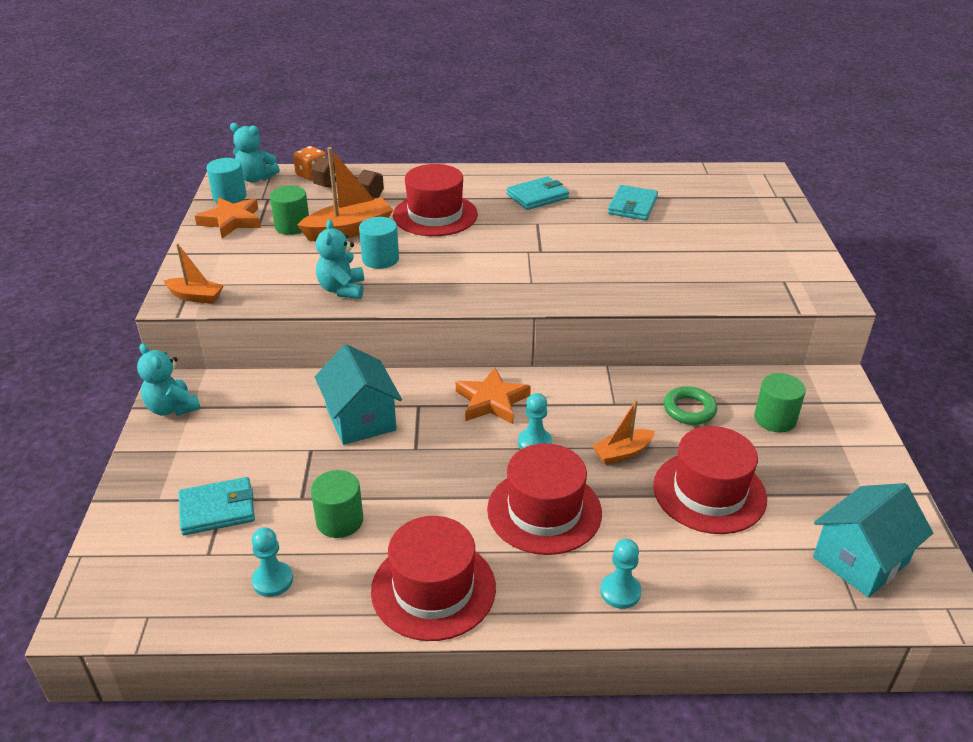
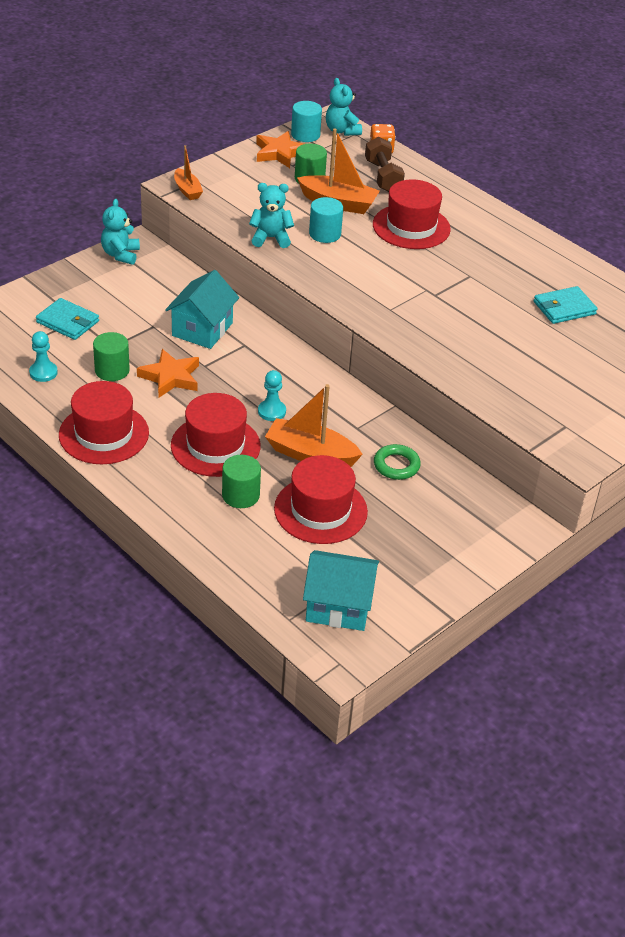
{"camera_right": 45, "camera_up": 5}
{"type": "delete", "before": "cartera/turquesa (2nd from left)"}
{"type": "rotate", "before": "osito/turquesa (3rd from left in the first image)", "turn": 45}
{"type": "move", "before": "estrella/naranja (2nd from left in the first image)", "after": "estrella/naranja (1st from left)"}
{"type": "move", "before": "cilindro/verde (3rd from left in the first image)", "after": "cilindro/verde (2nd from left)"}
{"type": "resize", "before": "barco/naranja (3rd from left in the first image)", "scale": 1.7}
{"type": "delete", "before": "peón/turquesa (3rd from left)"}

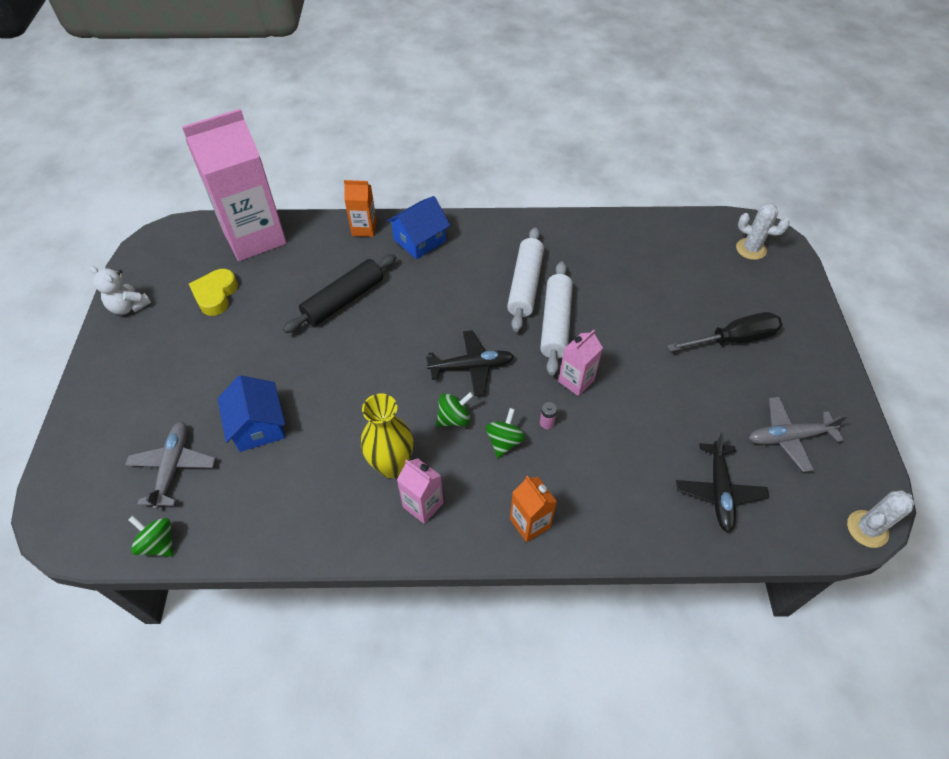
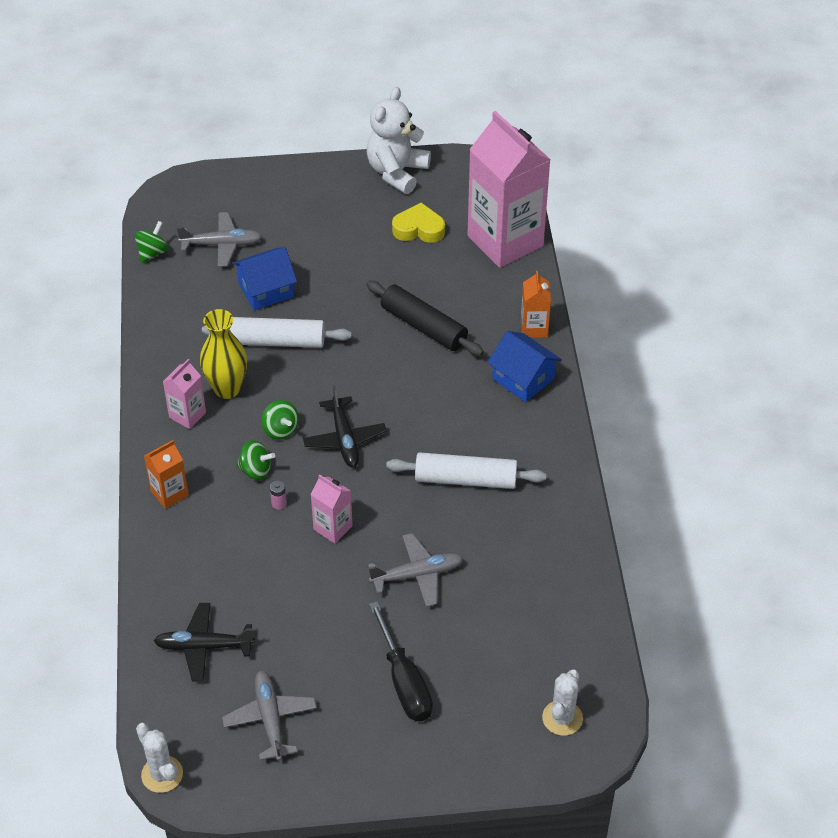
{"camera_right": 85, "camera_up": -5}
{"type": "move", "before": "rodillo/blanco (2nd from left in the first image)", "after": "rodillo/blanco (1st from left)"}
{"type": "resize", "before": "osito/blanco", "scale": 1.65}
{"type": "insert", "after": "avión/gris (3rd from left)"}

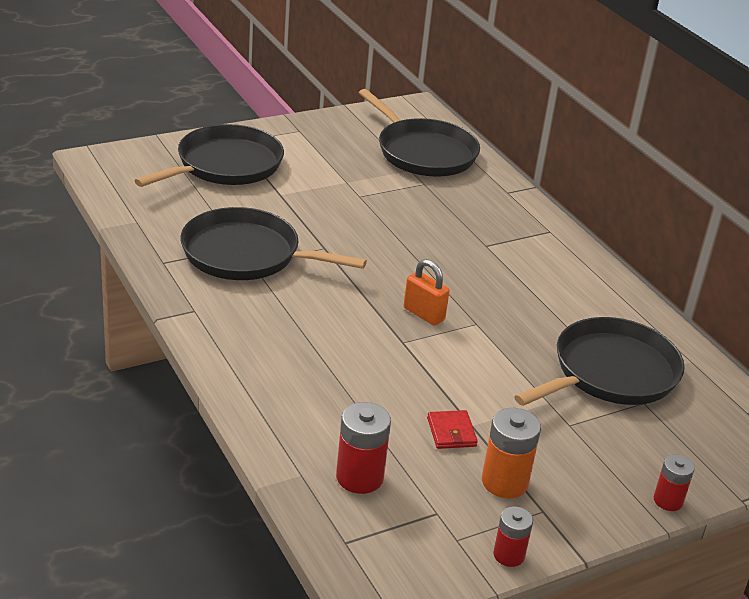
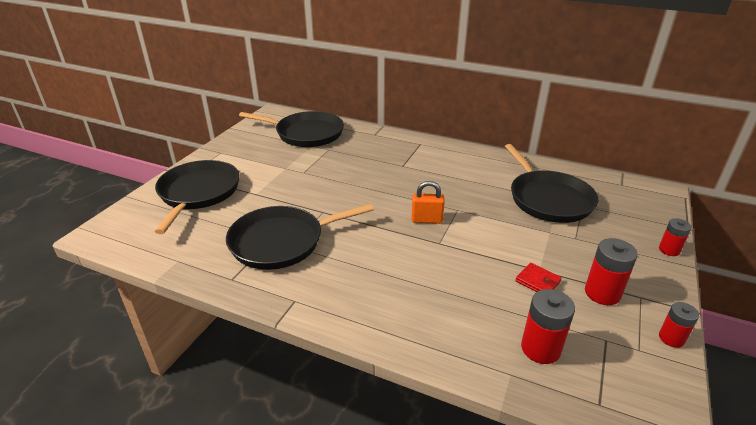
{"camera_right": -35, "camera_up": 0}
{"type": "rotate", "before": "sartén/negro (4th from left)", "turn": 150}
{"type": "recolor", "before": "pila/naranja", "after": "pila/rojo (2nd from left)"}

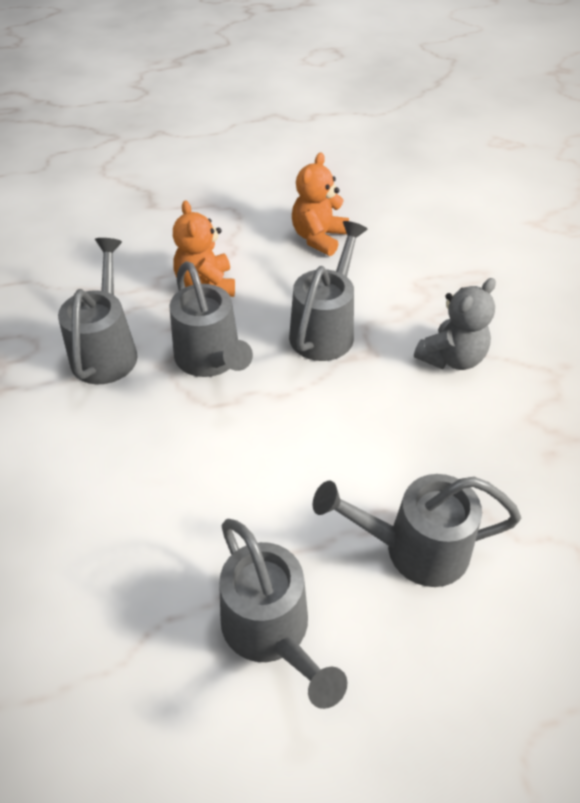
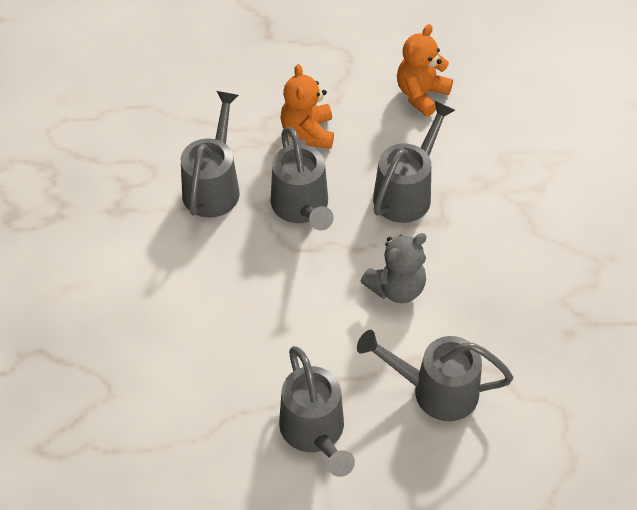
{"camera_right": 10, "camera_up": 5}
{"type": "move", "before": "osito/gris"}

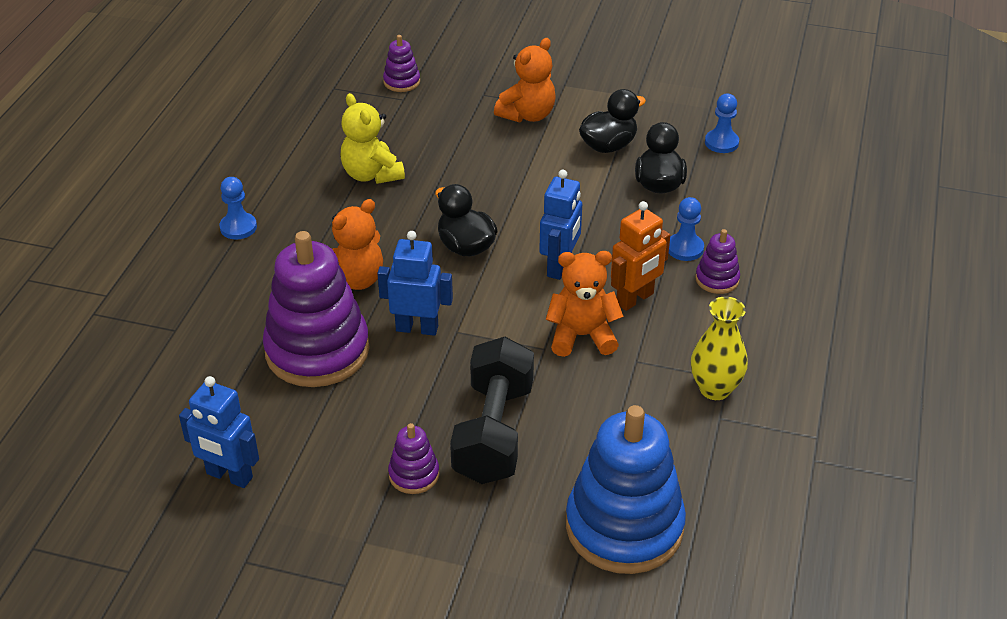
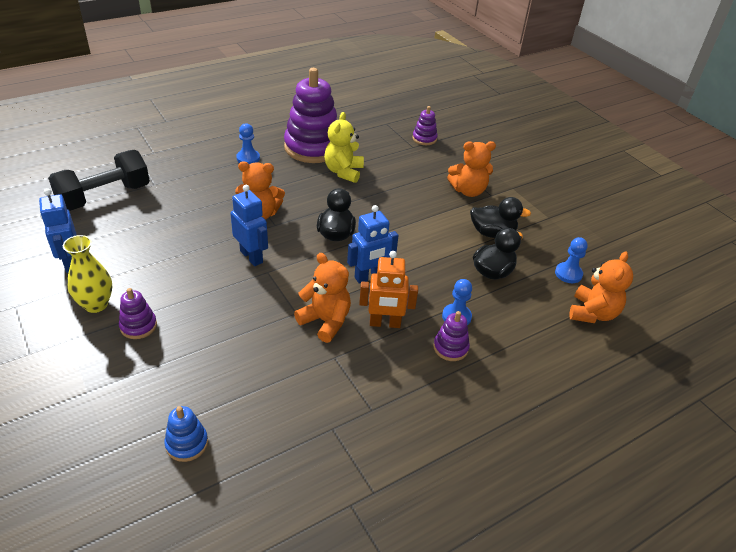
{"camera_right": 40, "camera_up": 0}
{"type": "move", "before": "juguete apilable/morado (1st from left in the first image)", "after": "juguete apilable/morado (2nd from left)"}
{"type": "move", "before": "florero/amarillo"}
{"type": "move", "before": "mancuerna/negro"}
{"type": "resize", "before": "juguete apilable/azul", "scale": 0.45}
{"type": "insert", "after": "osito/naranja (4th from left)"}

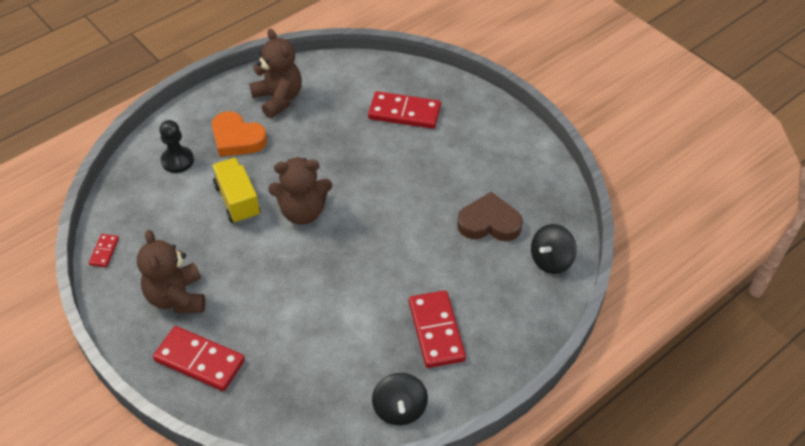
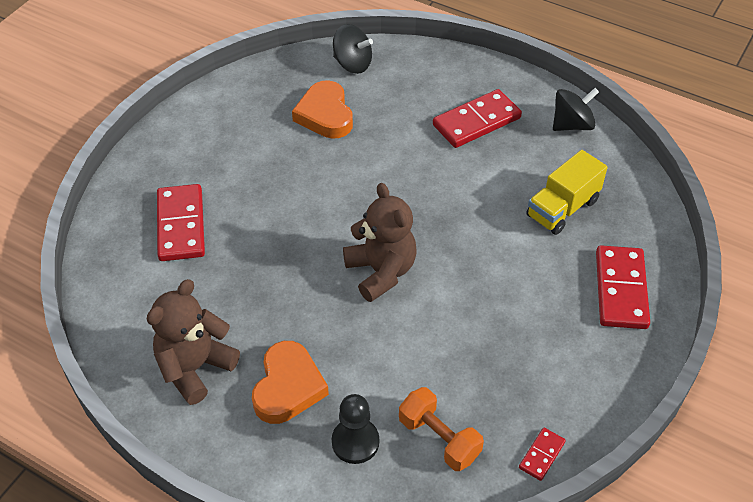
{"camera_right": -110, "camera_up": 0}
{"type": "move", "before": "camión/amarillo"}
{"type": "recolor", "before": "corazón/marrón", "after": "corazón/naranja (2nd from left)"}
{"type": "delete", "before": "osito/marrón (1st from left)"}
{"type": "rotate", "before": "ficha de dominó/rojo (1st from left in the first image)", "turn": -45}
{"type": "insert", "after": "mancuerna/naranja"}

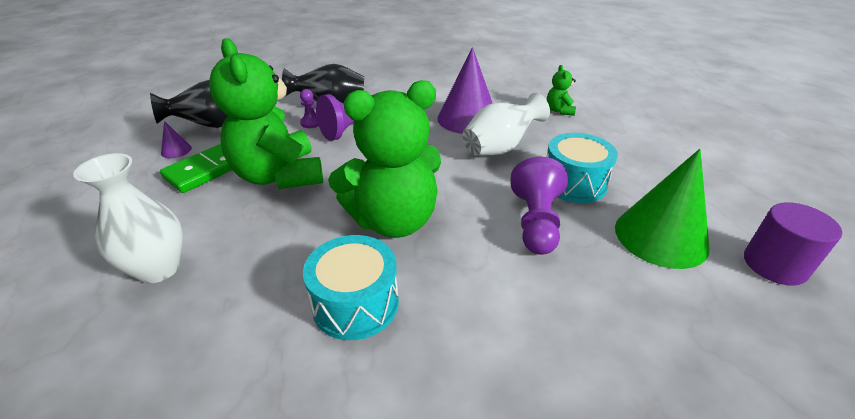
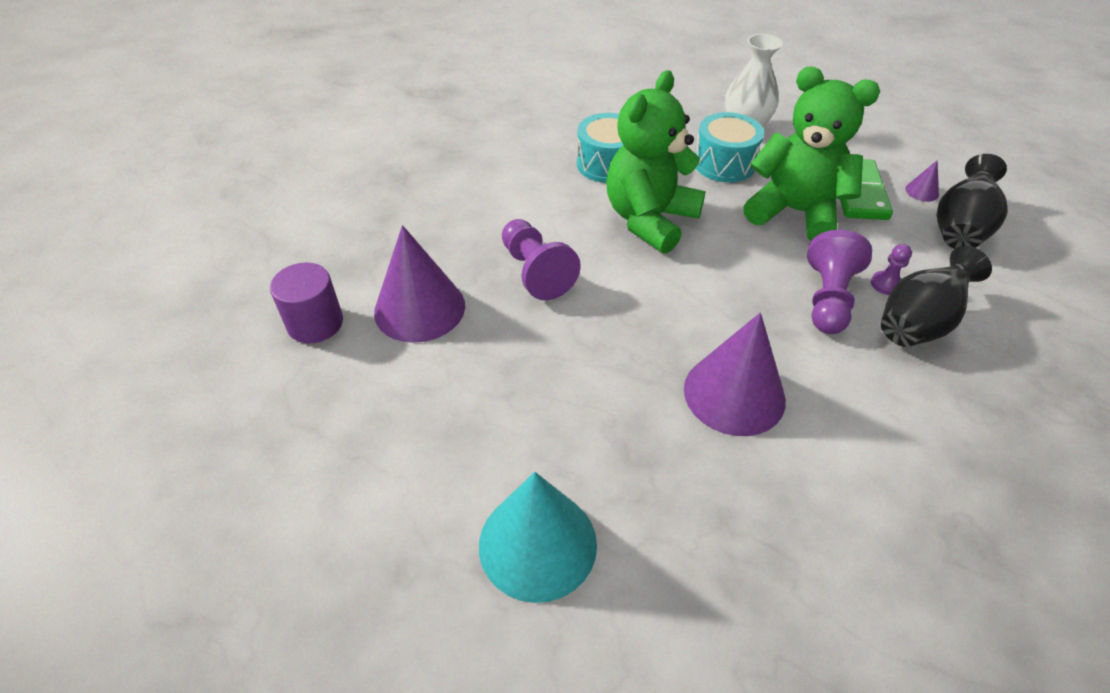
{"camera_right": 145, "camera_up": 10}
{"type": "delete", "before": "osito/verde (3rd from left)"}
{"type": "delete", "before": "florero/blanco (2nd from left)"}
{"type": "move", "before": "tambor/turquesa (2nd from left)"}
{"type": "recolor", "before": "cono/verde", "after": "cono/morado (1st from left)"}
{"type": "insert", "after": "cono/turquesa"}

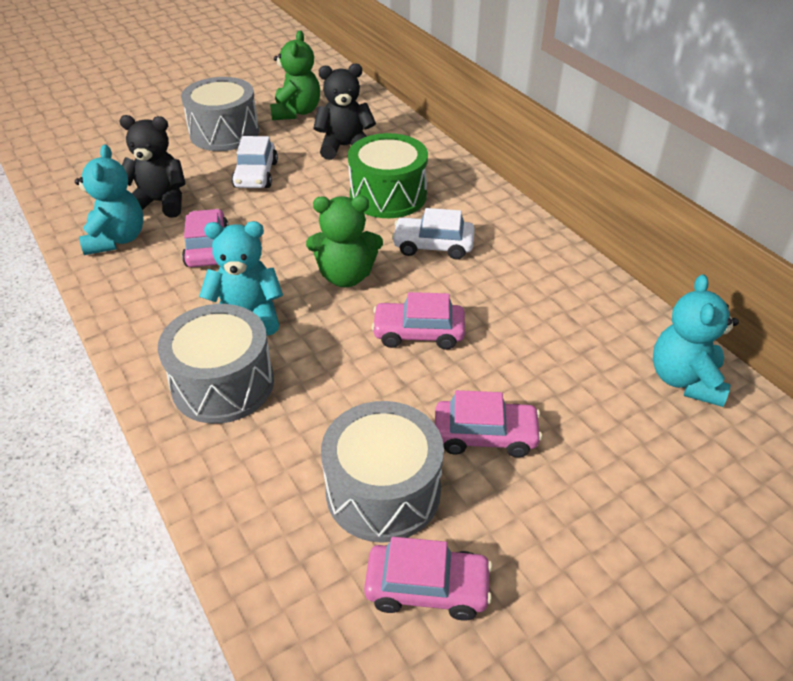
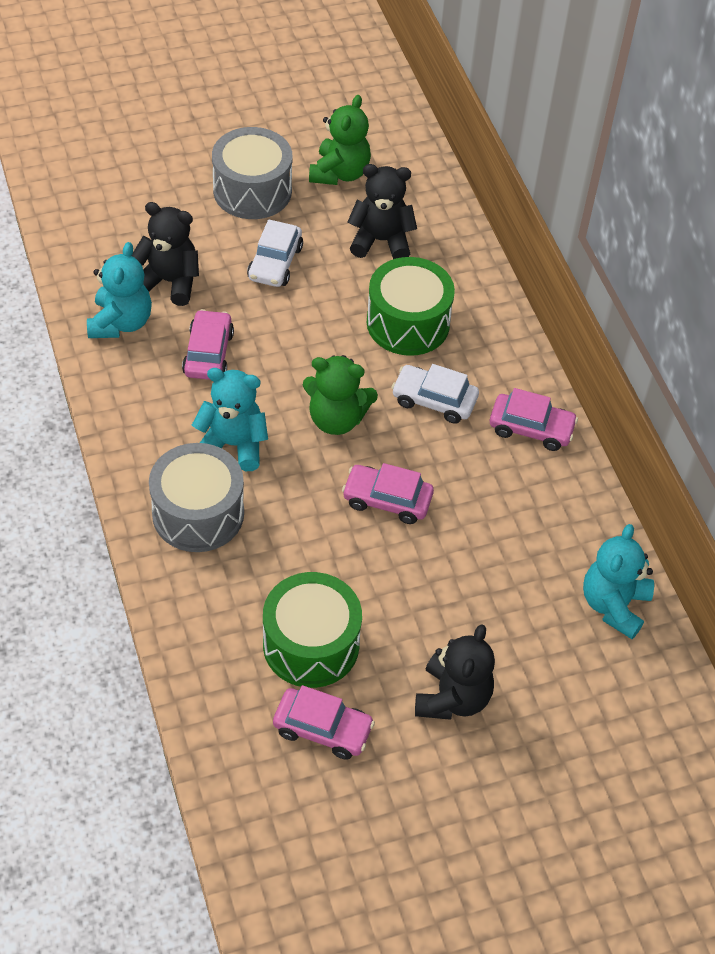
{"camera_right": 10, "camera_up": 10}
{"type": "move", "before": "coche/rosa (4th from left)"}
{"type": "recolor", "before": "tambor/gris (3rd from left)", "after": "tambor/verde (1st from left)"}
{"type": "insert", "after": "osito/negro (3rd from left)"}

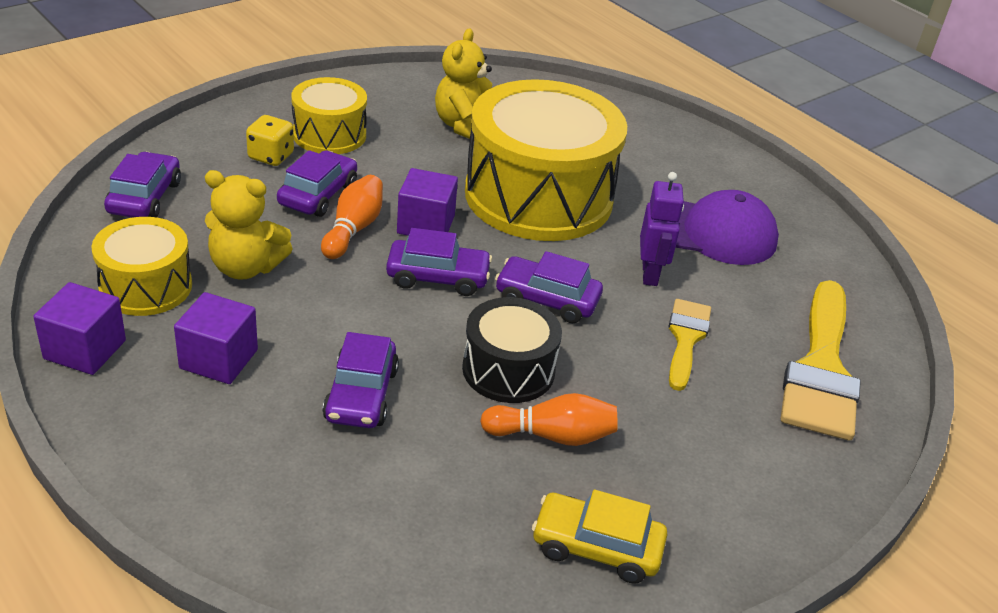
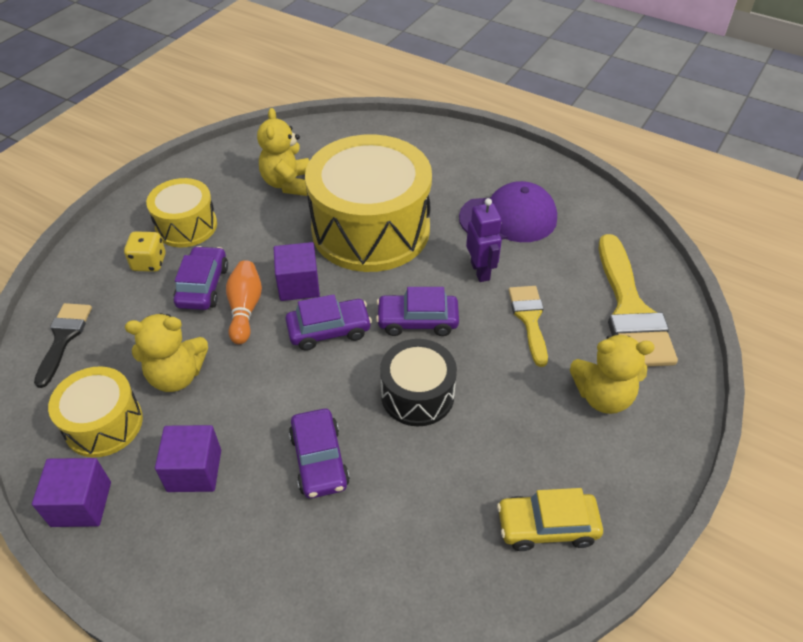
{"camera_right": -15, "camera_up": 10}
{"type": "replace", "before": "coche/morado (1st from left)", "after": "pincel/negro"}
{"type": "delete", "before": "bolo/naranja (2nd from left)"}
{"type": "insert", "after": "osito/amarillo (3rd from left)"}

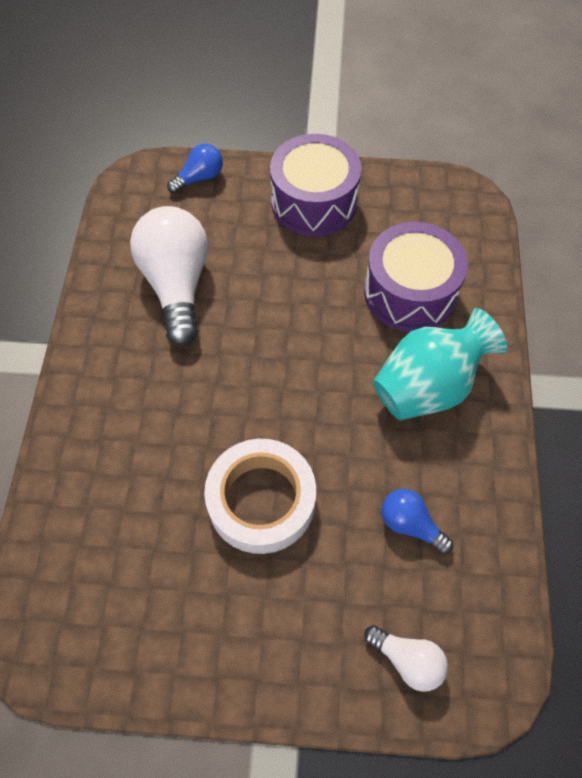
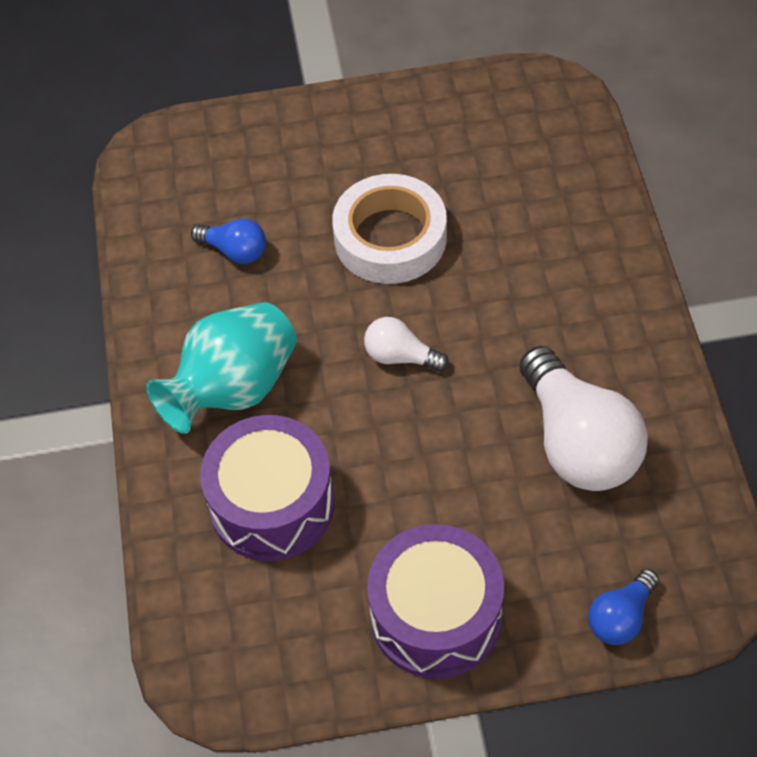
{"camera_right": 170, "camera_up": -5}
{"type": "move", "before": "bombilla/blanco (2nd from left in the first image)", "after": "bombilla/blanco (1st from left)"}

